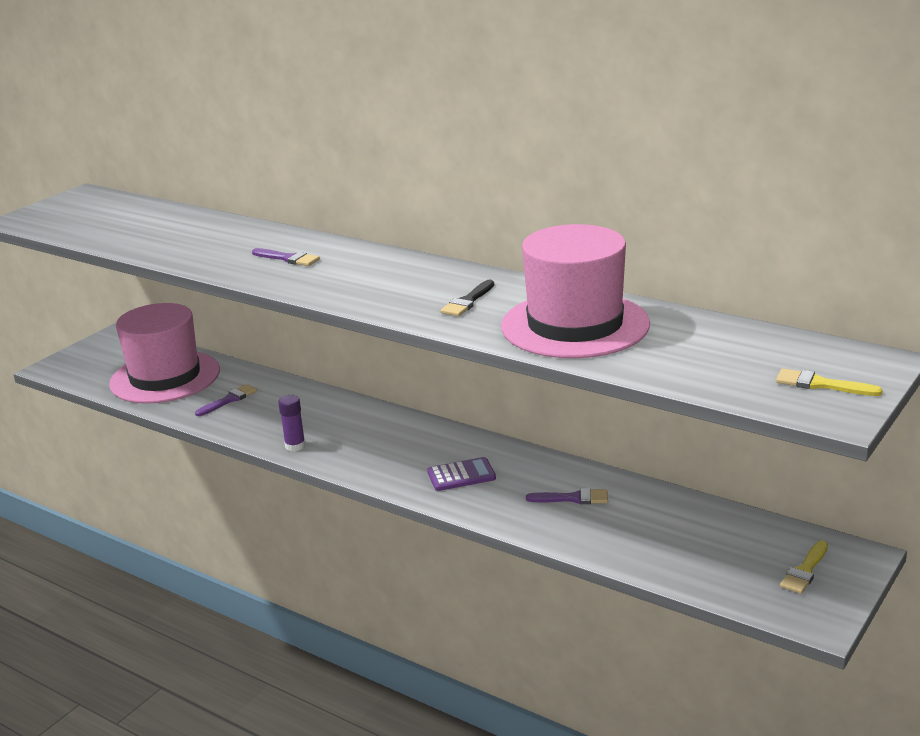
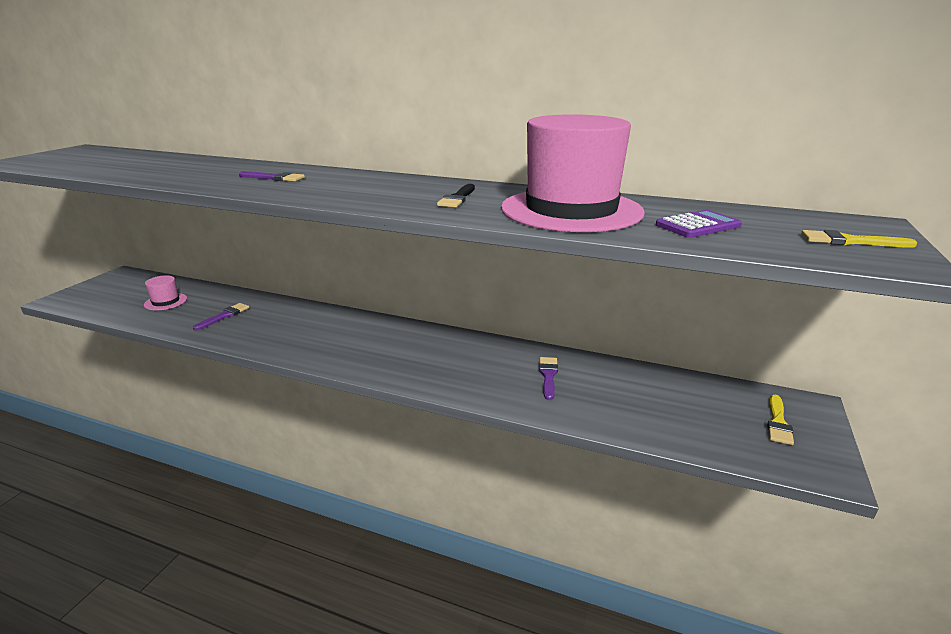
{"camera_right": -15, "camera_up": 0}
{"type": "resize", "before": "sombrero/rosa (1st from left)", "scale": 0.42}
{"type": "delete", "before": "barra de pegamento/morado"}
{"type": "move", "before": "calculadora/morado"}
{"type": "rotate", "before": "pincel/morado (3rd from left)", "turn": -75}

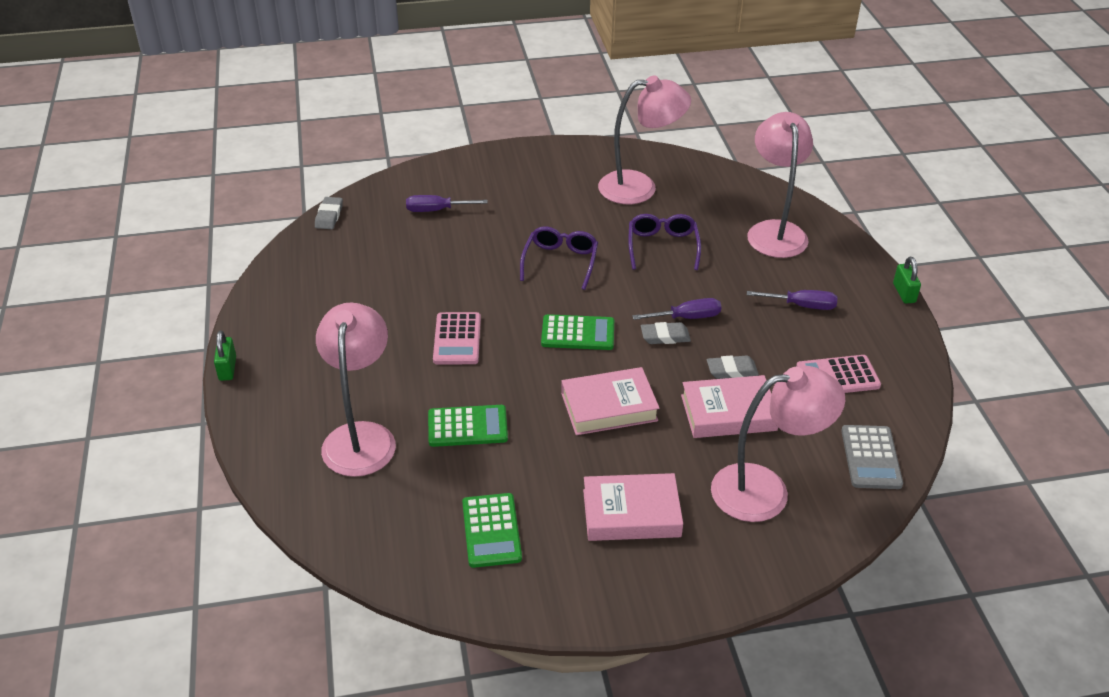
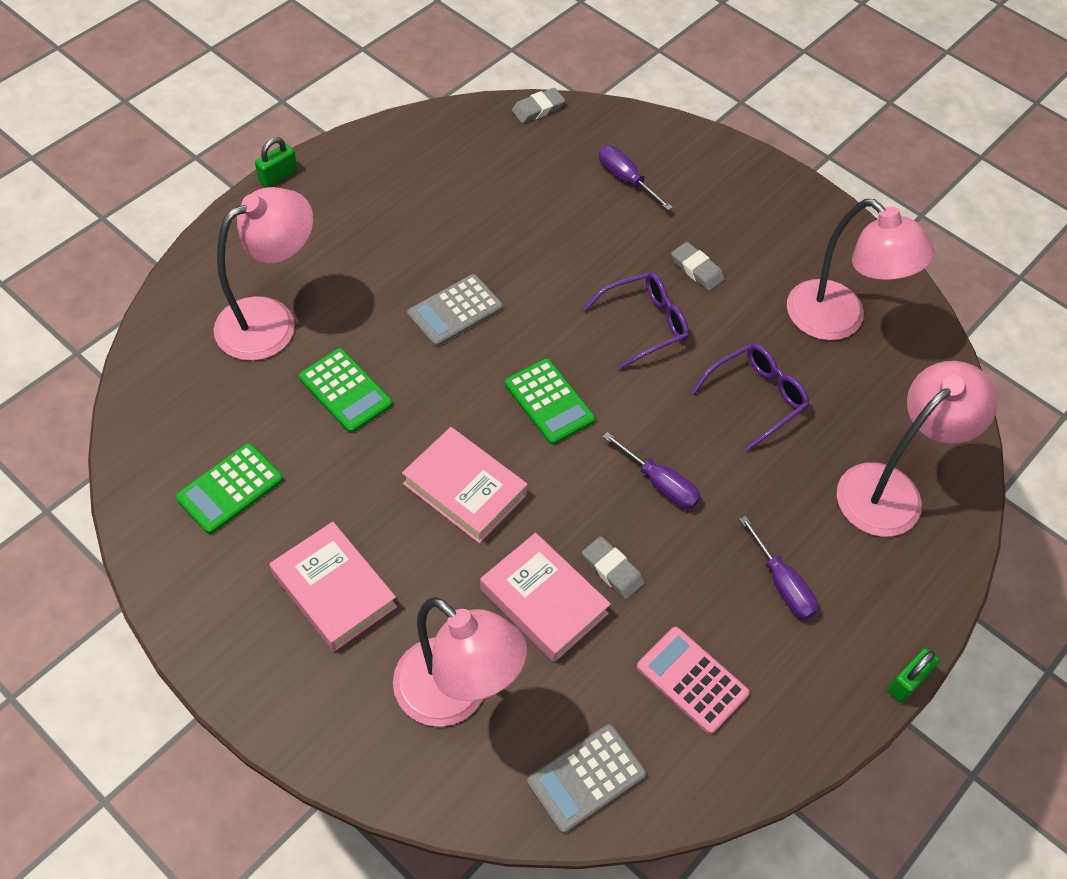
{"camera_right": 50, "camera_up": 15}
{"type": "recolor", "before": "calculadora/rosa (1st from left)", "after": "calculadora/gris (1st from left)"}
{"type": "move", "before": "goma de borrar/gris (2nd from left in the first image)", "after": "goma de borrar/gris (3rd from left)"}

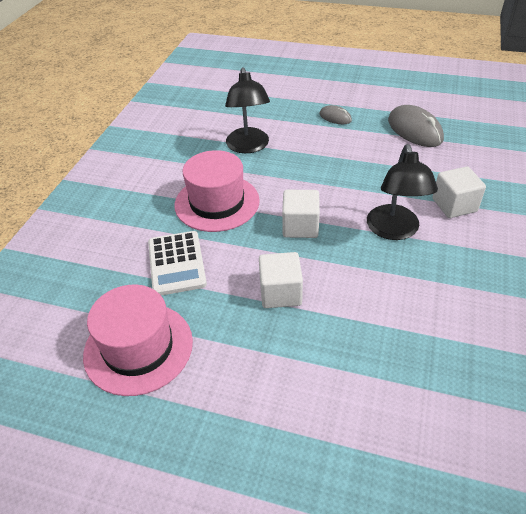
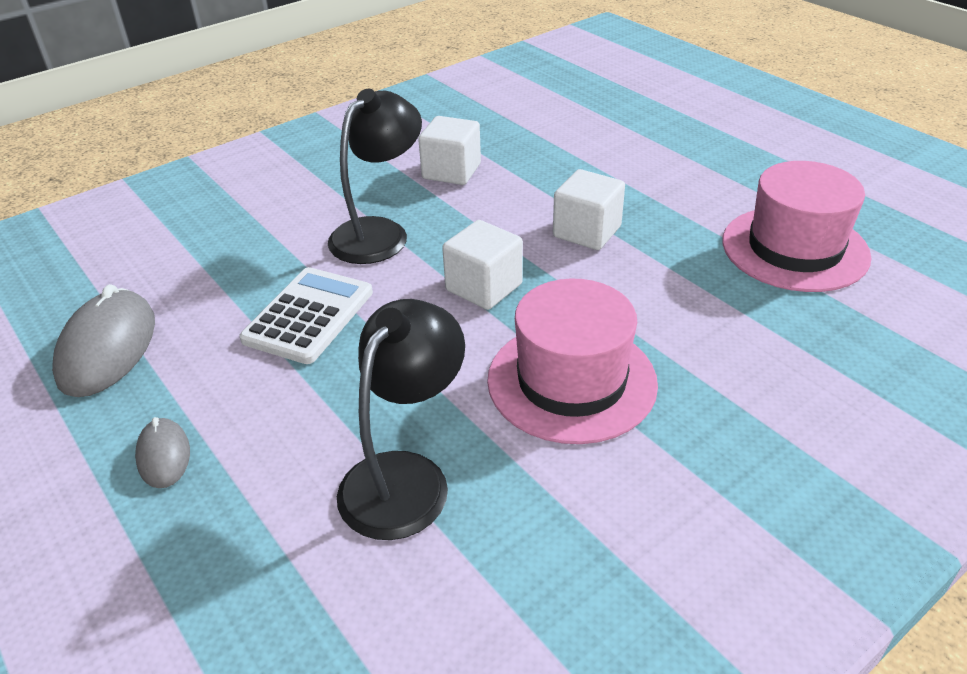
{"camera_right": -145, "camera_up": -5}
{"type": "move", "before": "cubo/blanco (3rd from left in the first image)", "after": "cubo/blanco (1st from left)"}
{"type": "move", "before": "calculadora/blanco"}

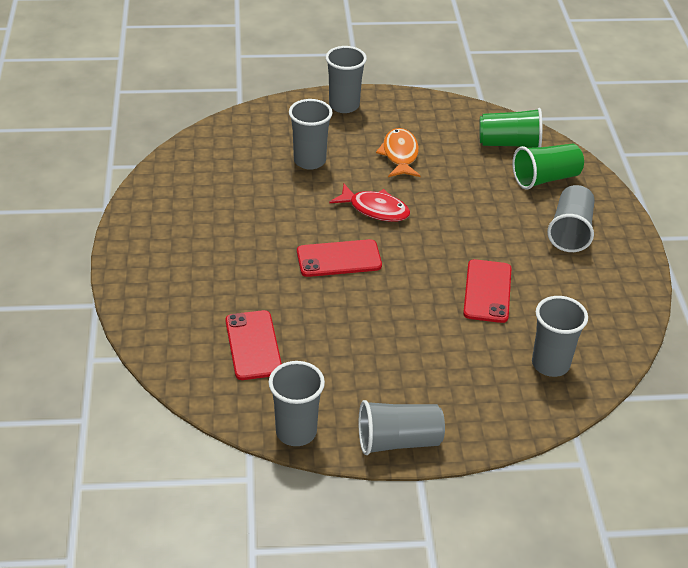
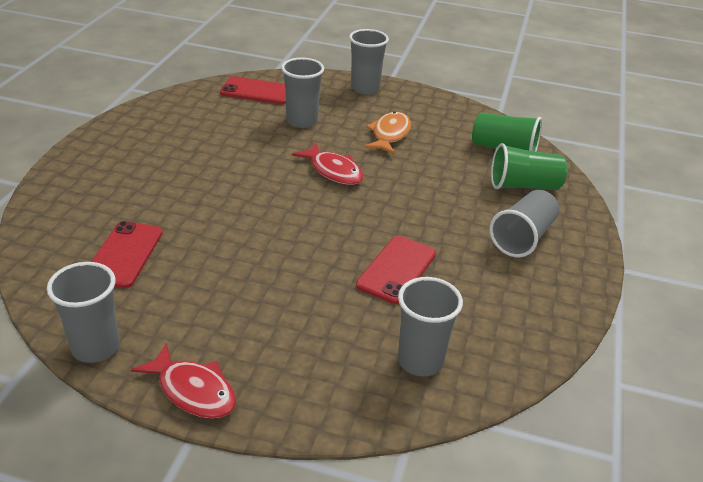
{"camera_right": 20, "camera_up": -5}
{"type": "move", "before": "móvil/rojo (2nd from left)"}
{"type": "replace", "before": "vaso/gris (4th from left)", "after": "pez/rojo (1st from left)"}

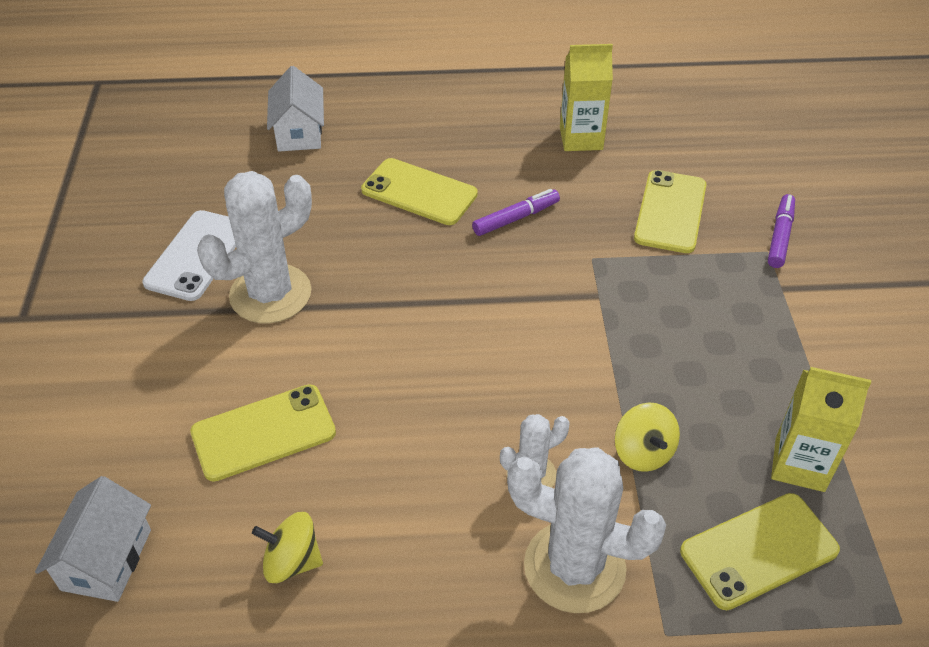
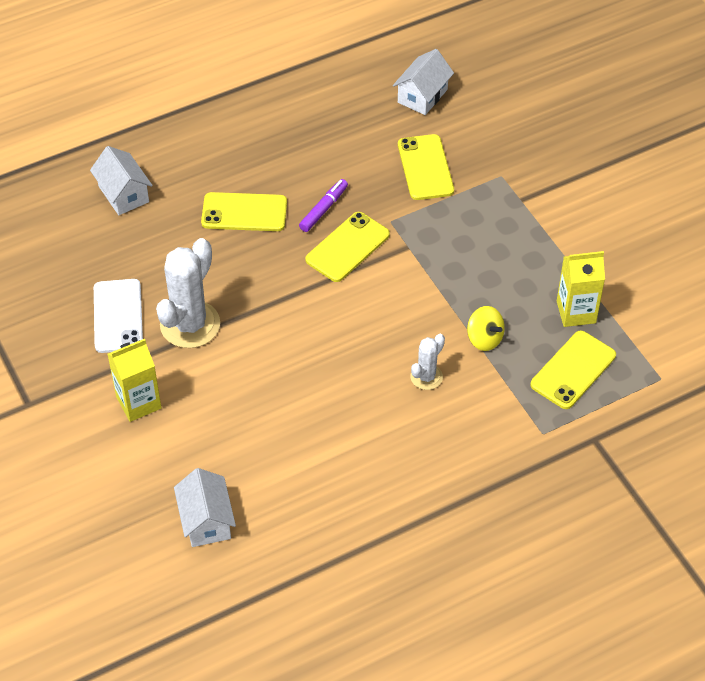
{"camera_right": -25, "camera_up": 5}
{"type": "move", "before": "cartón de leche/amarillo (1st from left)"}
{"type": "delete", "before": "rotulador/morado (2nd from left)"}
{"type": "move", "before": "móvil/amarillo (1st from left in the first image)", "after": "móvil/amarillo (2nd from left)"}
{"type": "delete", "before": "cactus/blanco (3rd from left)"}
{"type": "delete", "before": "peonza/amarillo (1st from left)"}
{"type": "insert", "after": "casa/blanco (3rd from left)"}

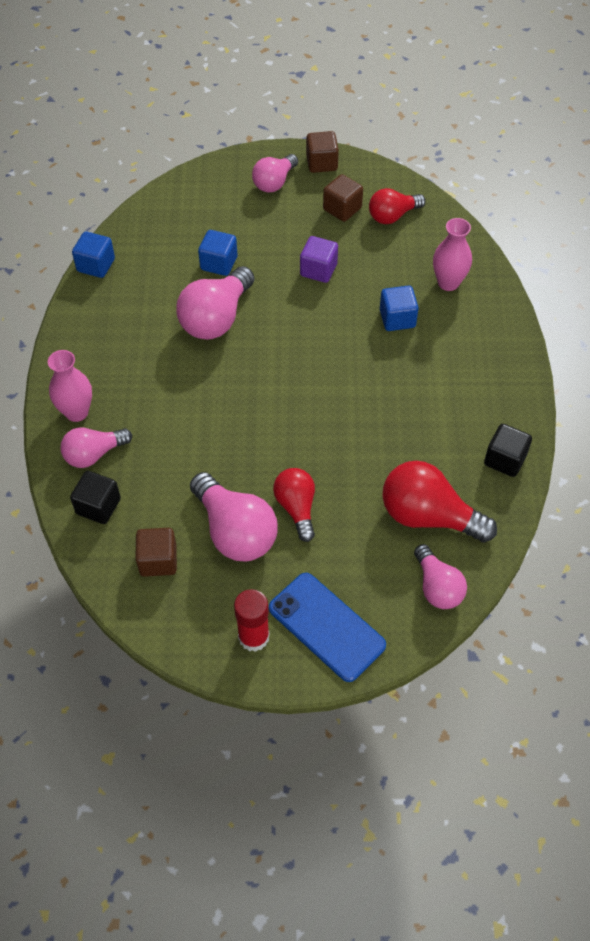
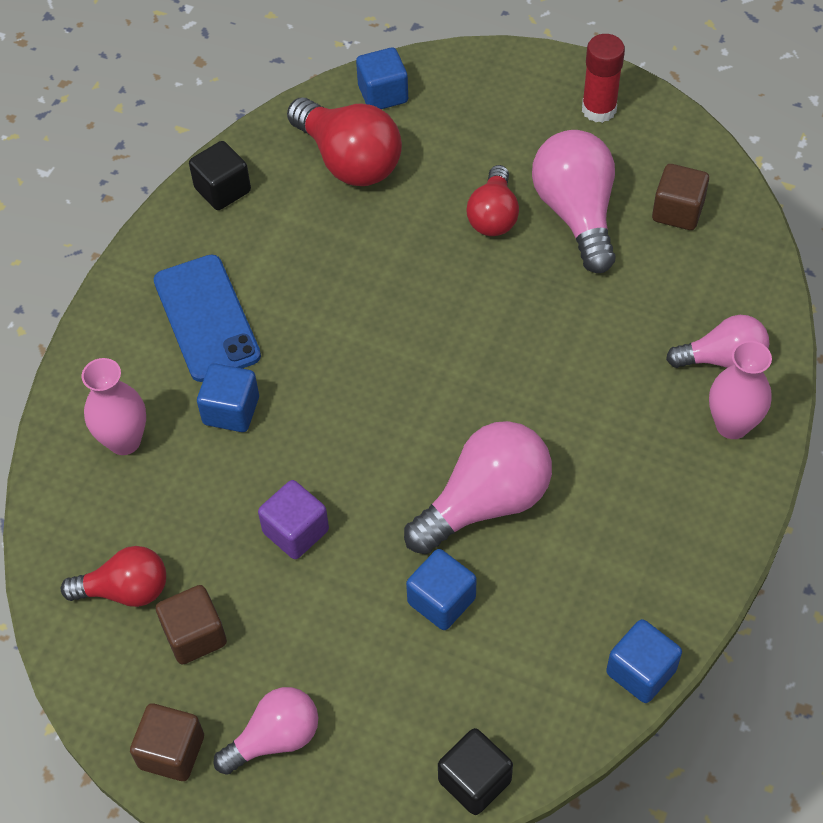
{"camera_right": -155, "camera_up": 0}
{"type": "move", "before": "cubo/negro (1st from left in the first image)", "after": "cubo/negro (2nd from left)"}
{"type": "replace", "before": "bombilla/rosa (5th from left)", "after": "cubo/azul (2nd from left)"}
{"type": "move", "before": "móvil/azul"}

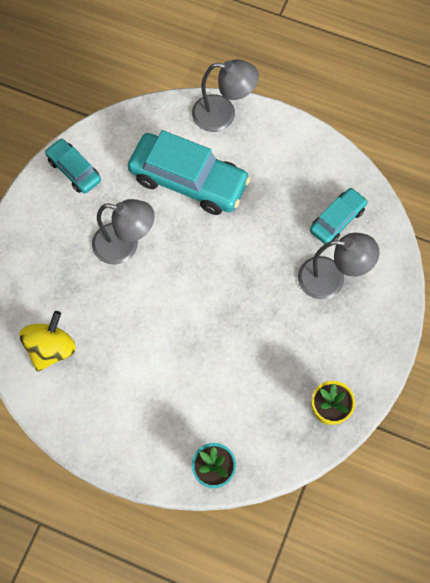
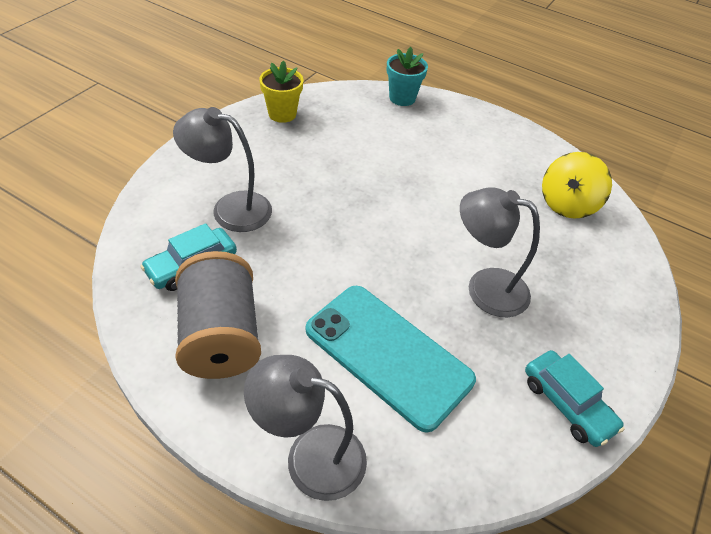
{"camera_right": -175, "camera_up": -20}
{"type": "replace", "before": "coche/turquesa (2nd from left)", "after": "móvil/turquesa"}
{"type": "insert", "after": "carrete/gris"}

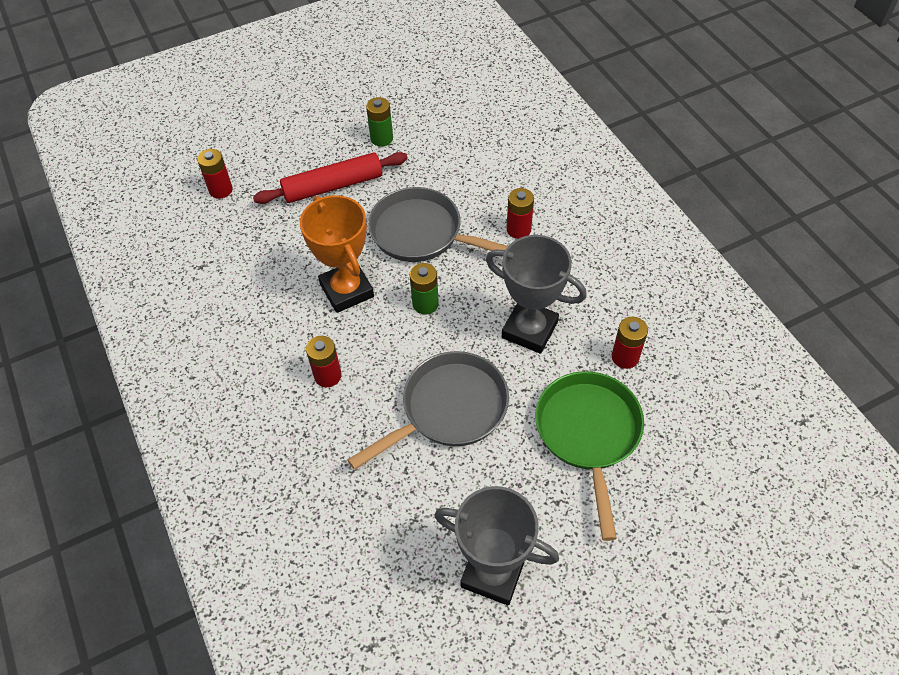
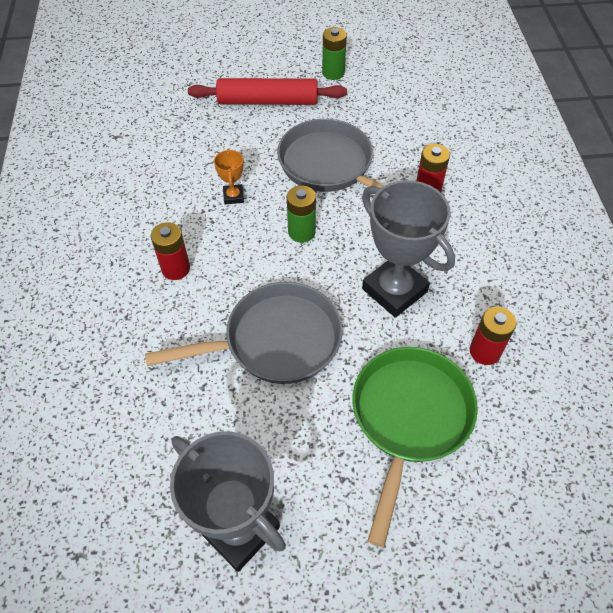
{"camera_right": 20, "camera_up": 0}
{"type": "delete", "before": "pila/rojo (1st from left)"}
{"type": "resize", "before": "trofeo/naranja", "scale": 0.46}

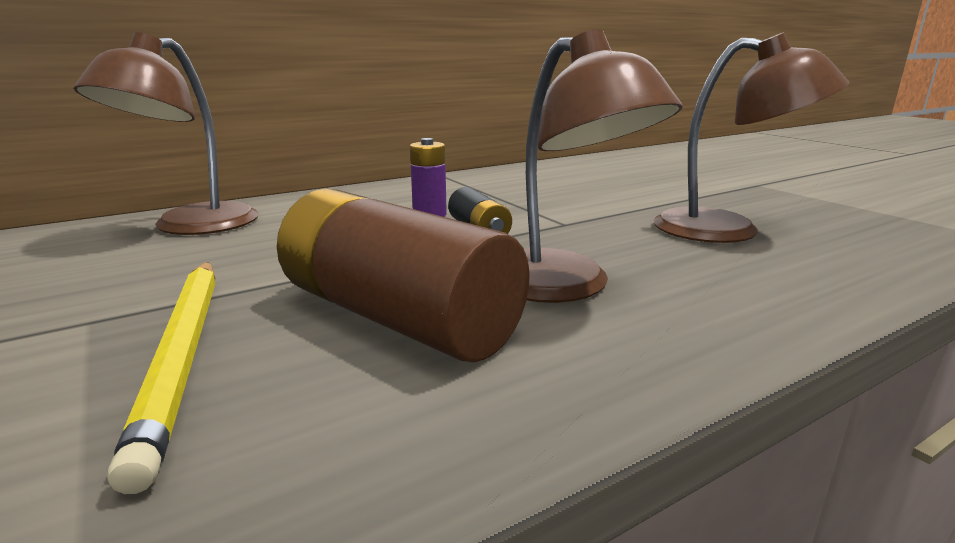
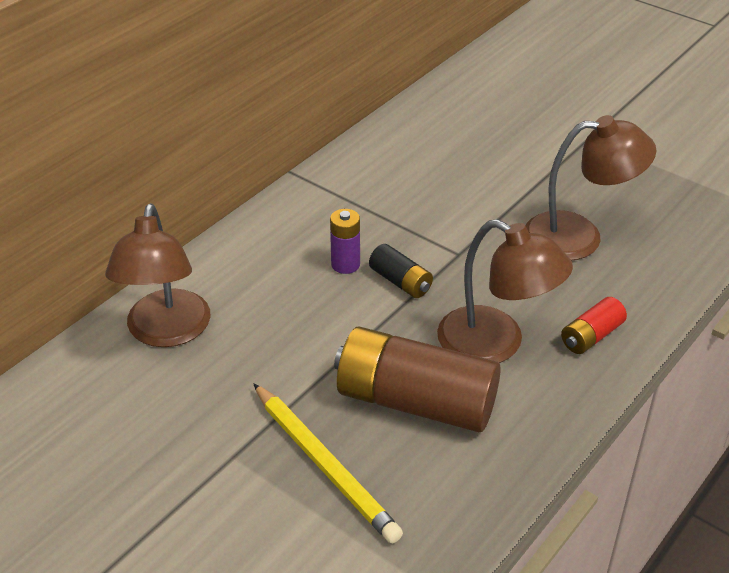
{"camera_right": -20, "camera_up": 20}
{"type": "insert", "after": "pila/rojo"}

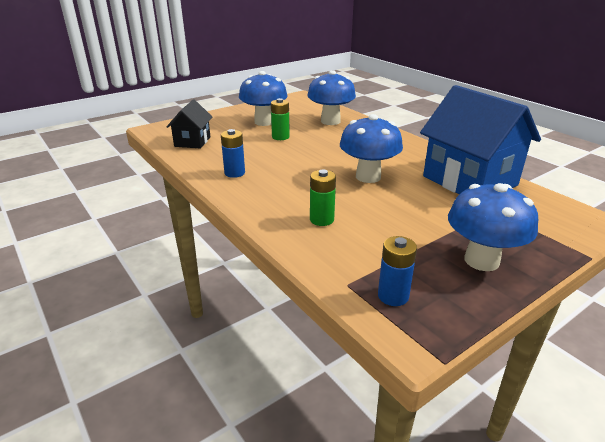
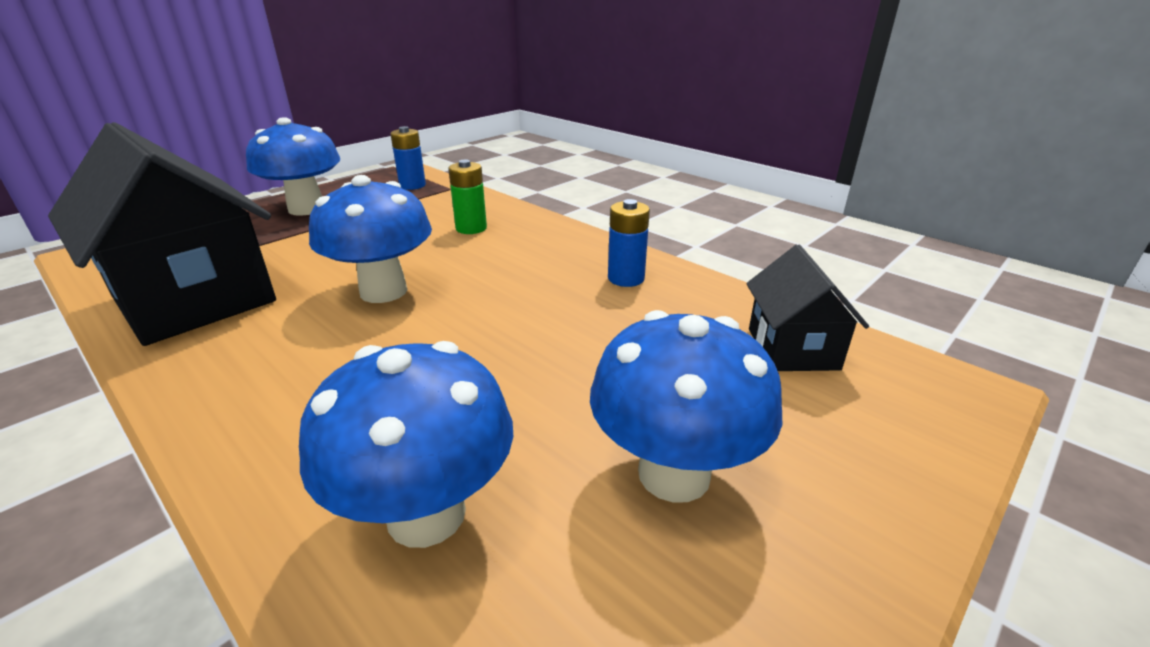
{"camera_right": 170, "camera_up": 0}
{"type": "recolor", "before": "casa/azul", "after": "casa/negro (1st from left)"}
{"type": "delete", "before": "pila/verde (1st from left)"}

